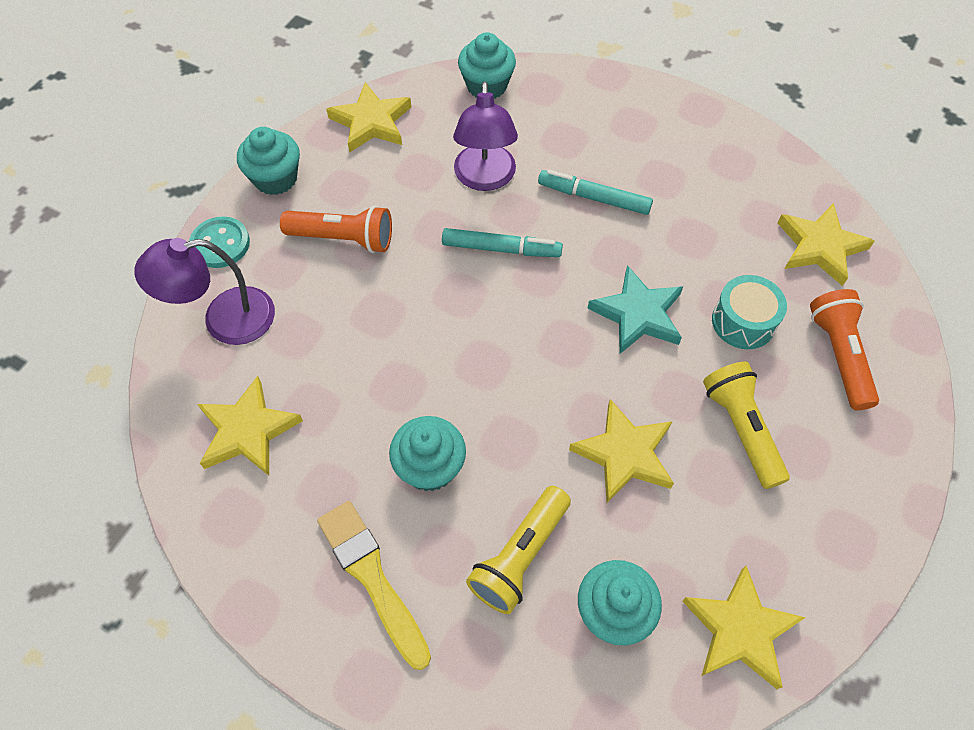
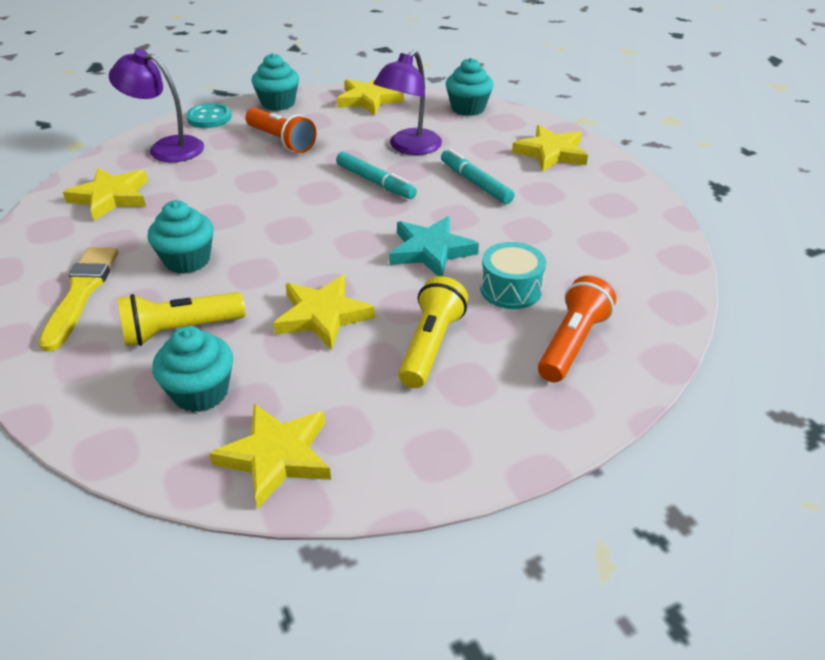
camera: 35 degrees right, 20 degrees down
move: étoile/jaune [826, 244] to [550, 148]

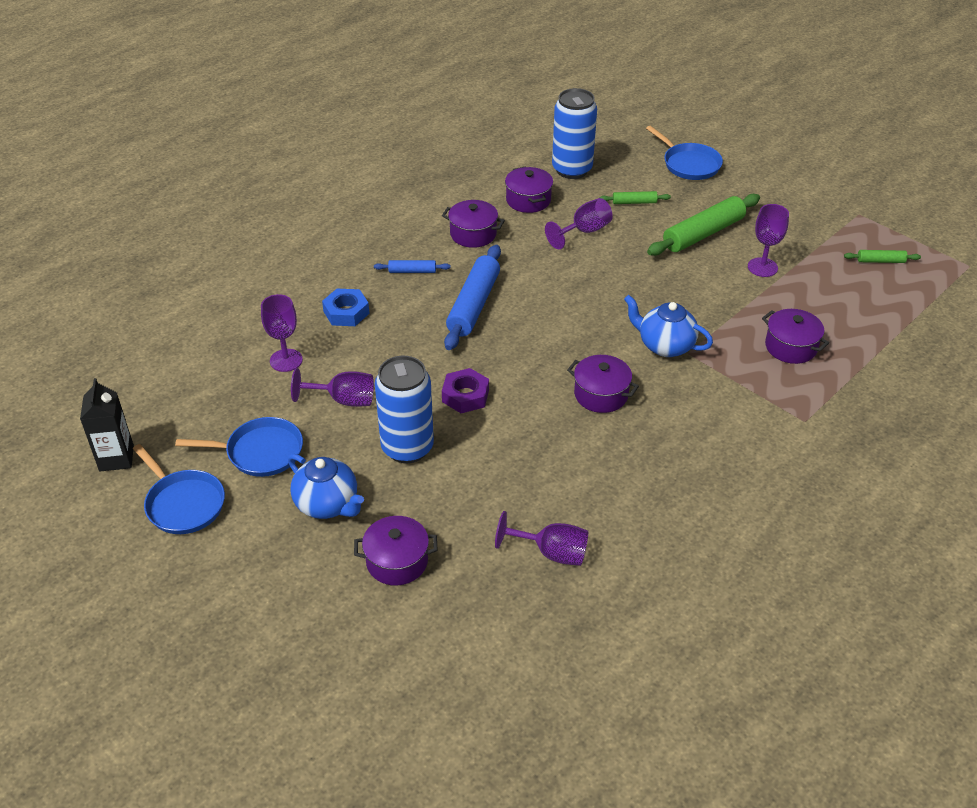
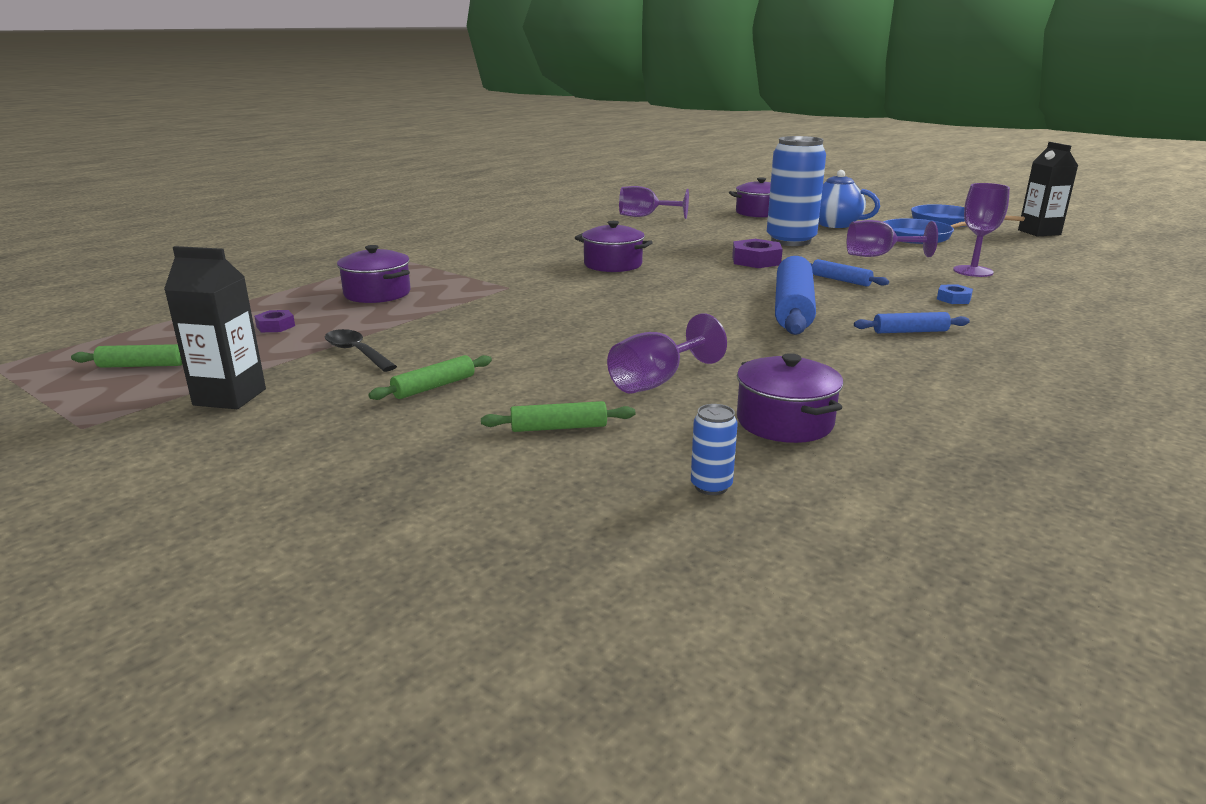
camera: 175 degrees right, 20 degrees down
delete: marmite/violet [473, 224]; théière/bleu [668, 326]; poêle/bleu [684, 153]
insert: brique de lait/noir [215, 327]; écrou/violet [274, 321]; rouleau à pâtisserie/bleu [849, 273]
replace: verre à pied/violet [768, 240] to cuillère/noir [361, 350]
resize: rouleau à pâtisserie/vert [703, 225] = [430, 377] x0.49; canette/bleu [574, 133] = [714, 449] x0.40; écrou/bleu [346, 307] = [955, 294] x0.57

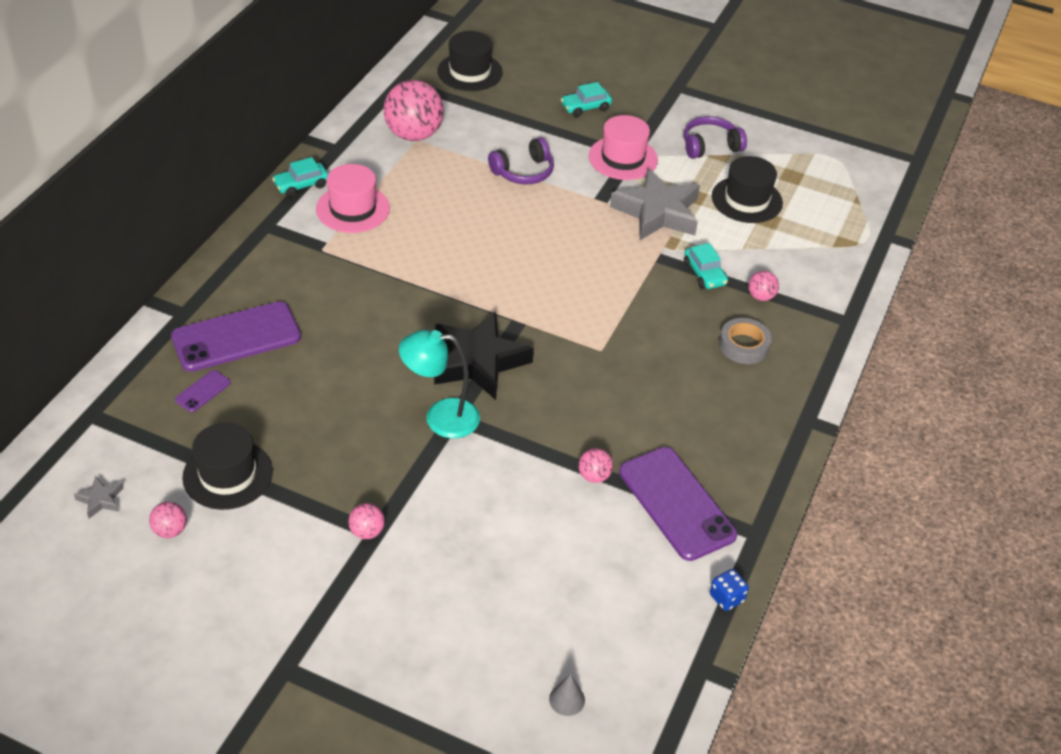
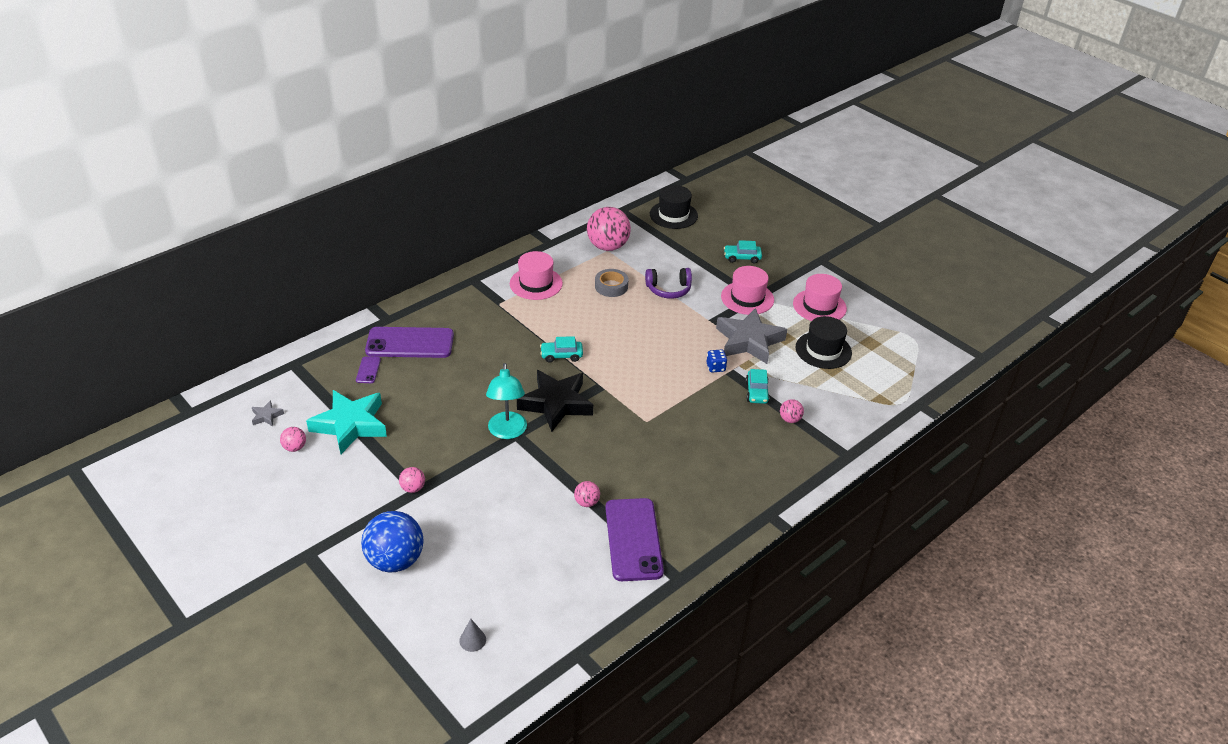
camera: 25 degrees right, 5 degrees down
insert: balle/bleu [392, 541]
move: voiture/turquoise [300, 177] to [561, 349]; ruban adhésif/gris [745, 341] to [611, 283]; dé/bleu [729, 590] to [717, 361]
replace: chapeau/noir [227, 466] to étoile/turquoise [346, 422]; casque audio/violet [715, 137] to chapeau/rose [820, 297]
rotate: téléphone/violet [203, 391] = [368, 369] 60 degrees counterclockwise; lampe/turquoise [439, 384] = [506, 401] 120 degrees counterclockwise

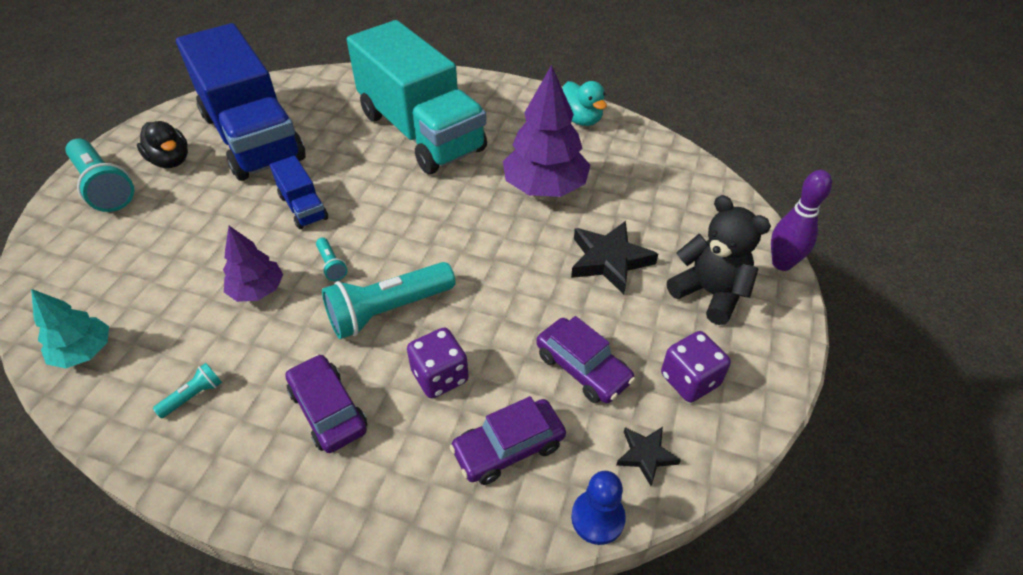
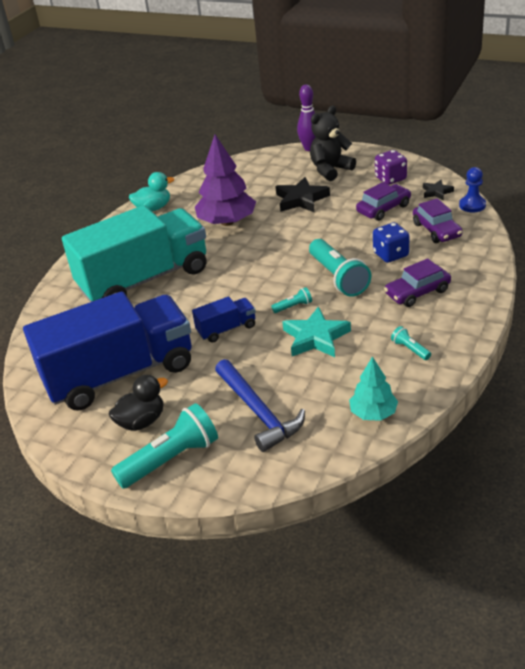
camera: 80 degrees left, 10 degrees down
insert: marteau/bleu [260, 405]
replace: arbre/violet [253, 264] to étoile/turquoise [316, 331]
recolor: dé/violet [438, 362] to dé/bleu [391, 242]

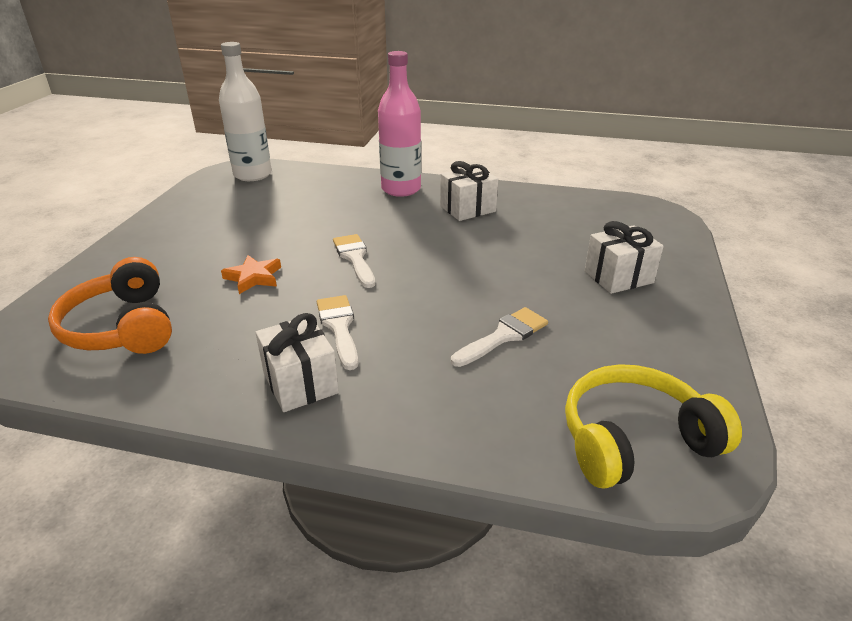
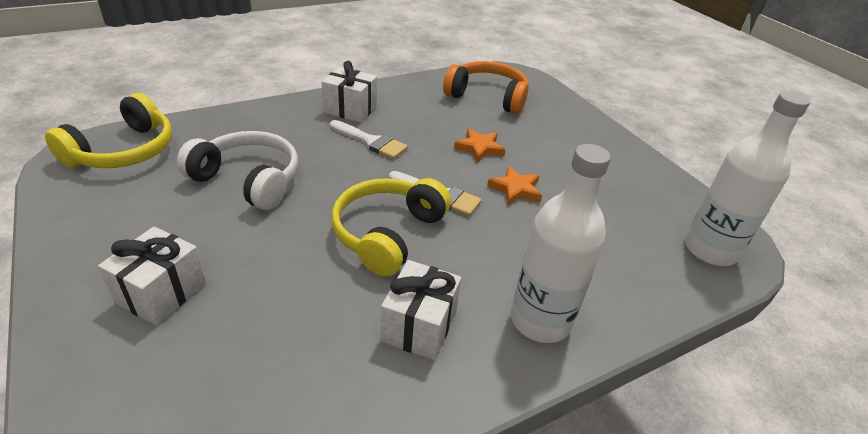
camera: 135 degrees right, 5 degrees up
insert: casque audio/jaune [391, 227]; étoile/orange [514, 185]
replace: pinceau/blanc [499, 337] to casque audio/blanc [237, 170]
recolor: bouteille/rose [399, 124] to bouteille/blanc [561, 243]

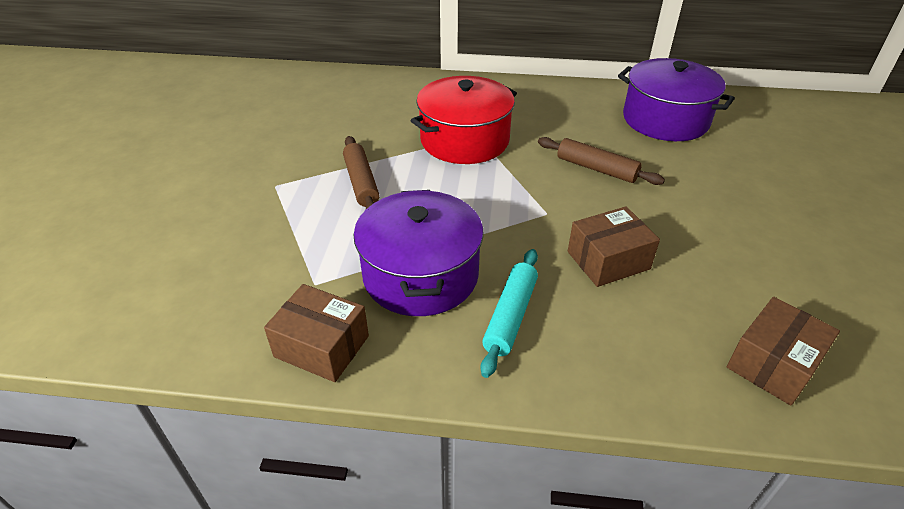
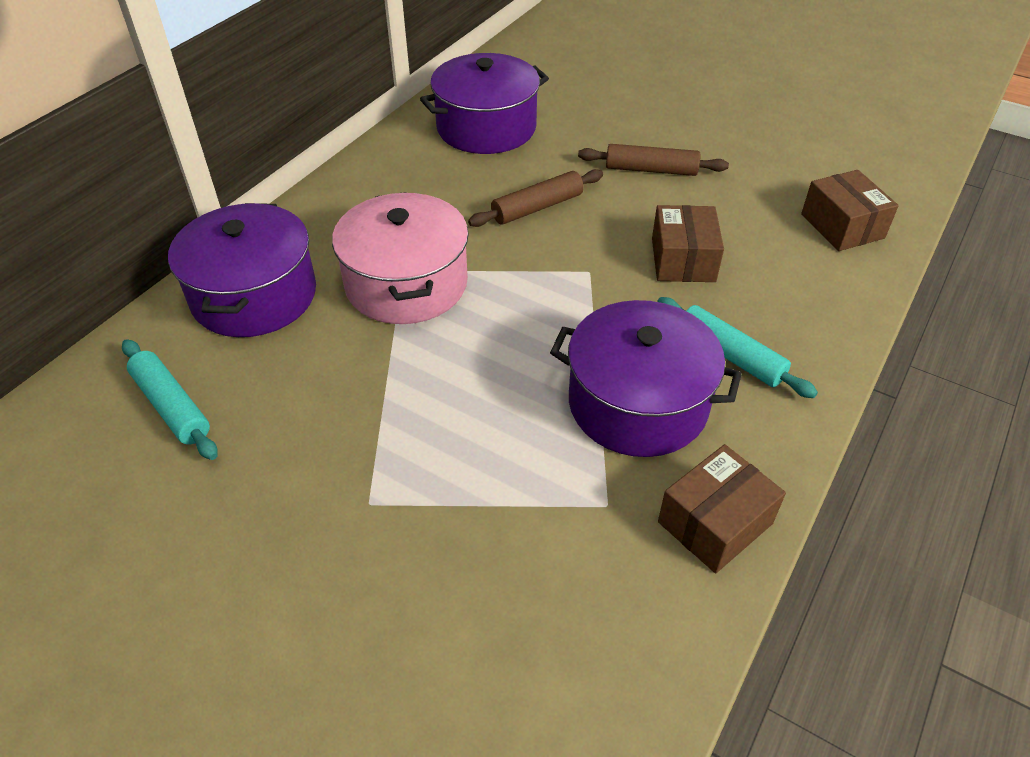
camera: 65 degrees left, 5 degrees up
insert: rouleau à pâtisserie/turquoise [170, 399]; marmite/violet [242, 270]
move: rouleau à pâtisserie/marron [361, 172] to [653, 160]
recolor: marmite/rouge [463, 120] to marmite/rose [400, 258]

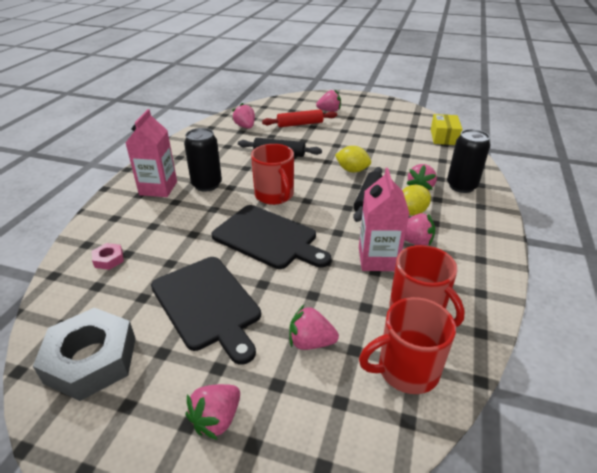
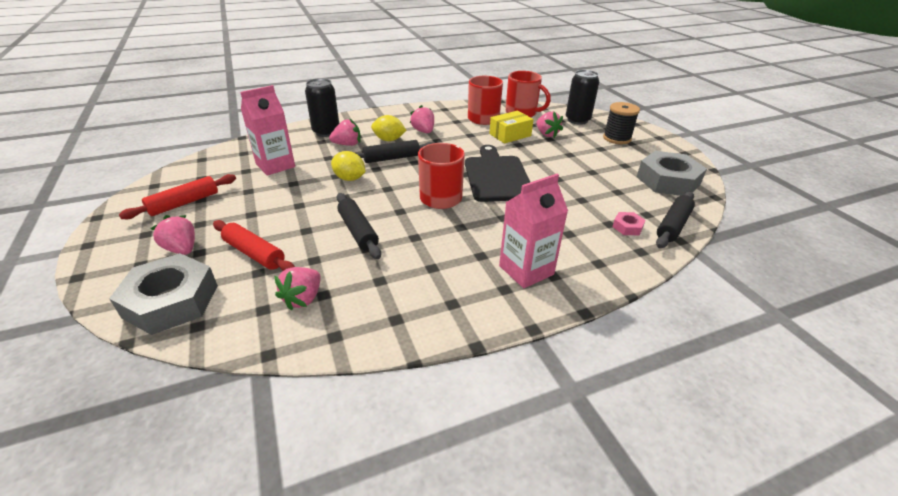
camera: 130 degrees left, 0 degrees up
delete: planche à découper/noir [206, 311]
insert: écrou/gris [163, 294]; rouleau à pâtisserie/rouge [177, 196]; rouleau à pâtisserie/noir [675, 219]
move: brique de lait/rose [384, 219] to [267, 130]; boîte/jaune [446, 129] to [511, 127]; canette/noir [203, 160] to [582, 97]
replace: fraise/rose [213, 412] to bobine/noir [621, 123]
rotate: citron/jaune [353, 159] = [348, 166] 45 degrees counterclockwise

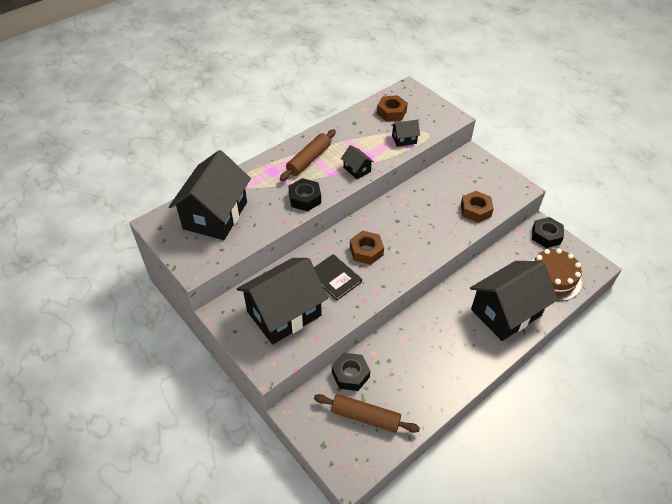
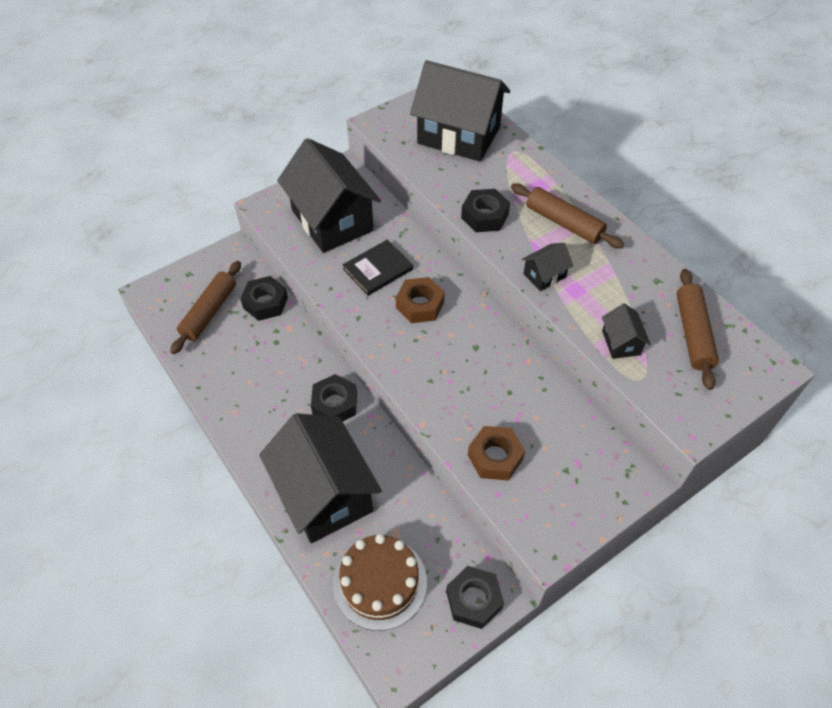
camera: 95 degrees right, 5 degrees up
insert: écrou/noir [334, 398]
replace: écrou/marron [392, 108] to rouleau à pâtisserie/marron [697, 329]

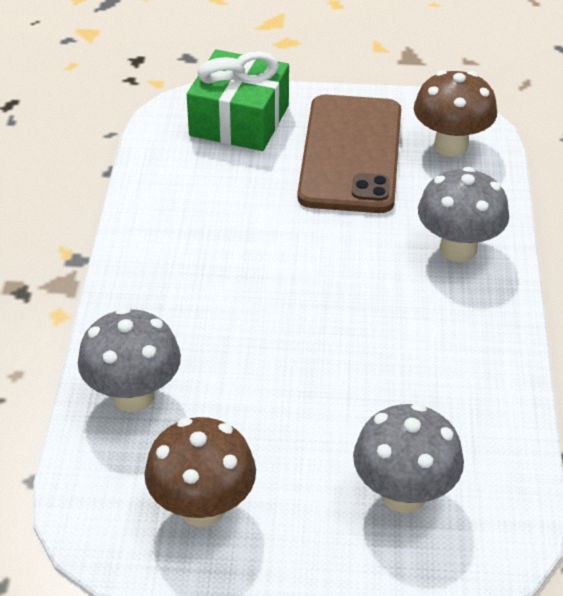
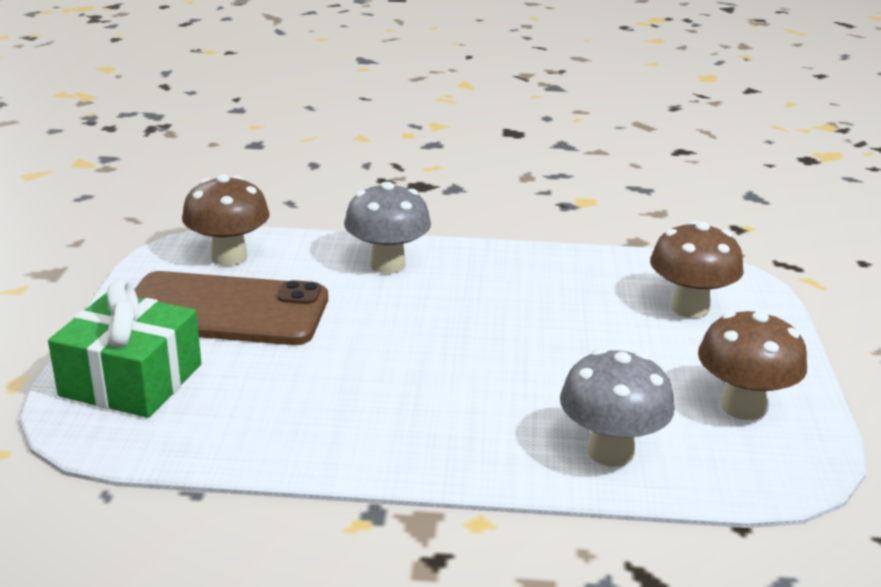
camera: 90 degrees left, 15 degrees down
recolor: champignon/gris [408, 458] to champignon/marron [697, 269]

